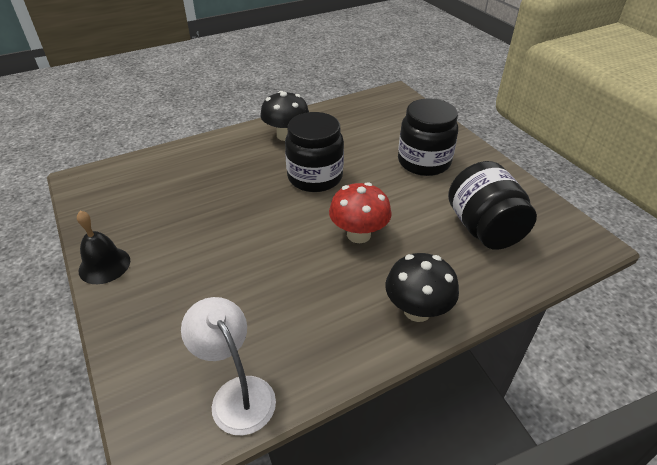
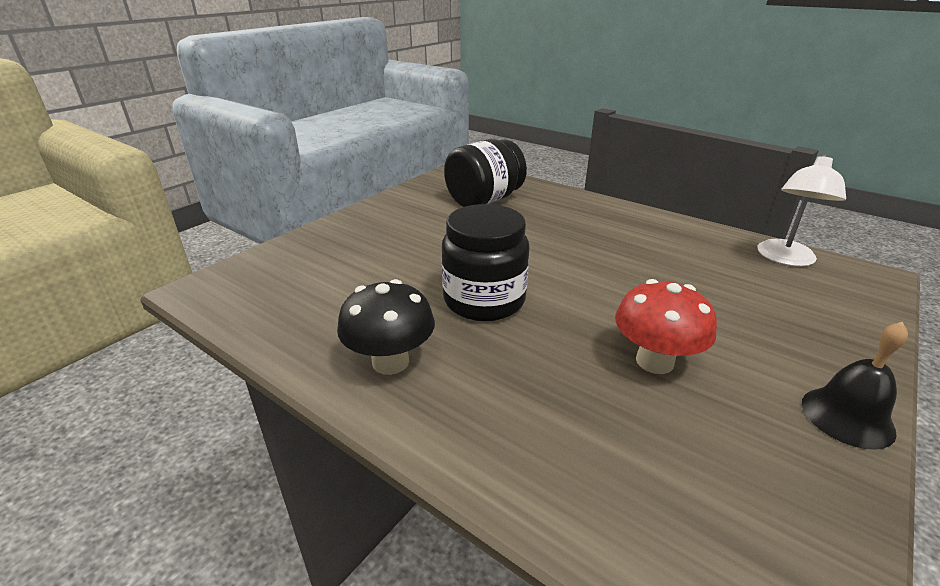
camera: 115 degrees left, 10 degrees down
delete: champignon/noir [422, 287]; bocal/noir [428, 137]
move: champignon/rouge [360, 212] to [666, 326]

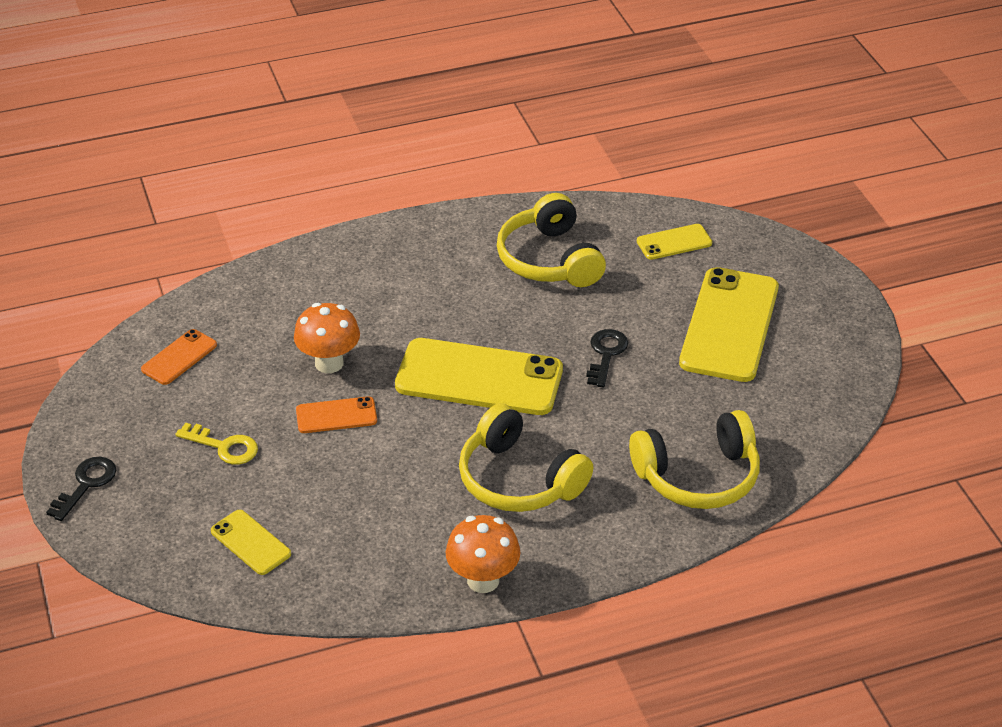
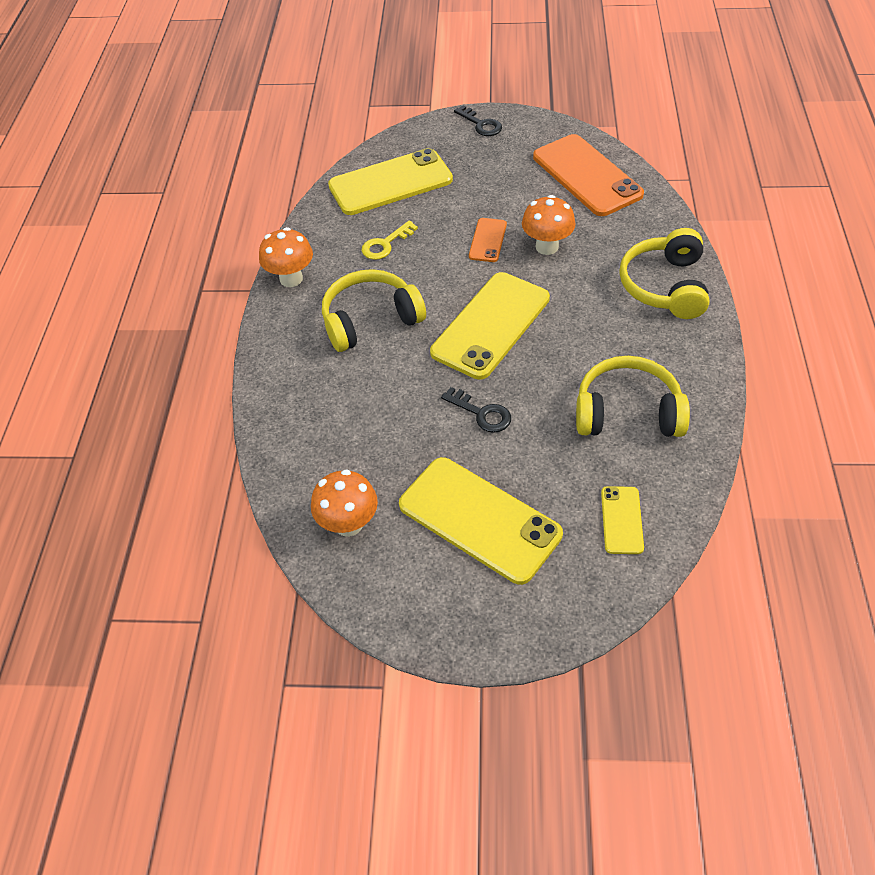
camera: 115 degrees right, 10 degrees up
insert: champignon/orange [344, 503]
move: clé/jaune [216, 444] to [389, 240]; casque audio/jaune [694, 459] to [664, 273]
resize: téléphone/jaune [251, 542] = [390, 181] x2.07; téléphone/orange [179, 357] = [588, 175] x2.07

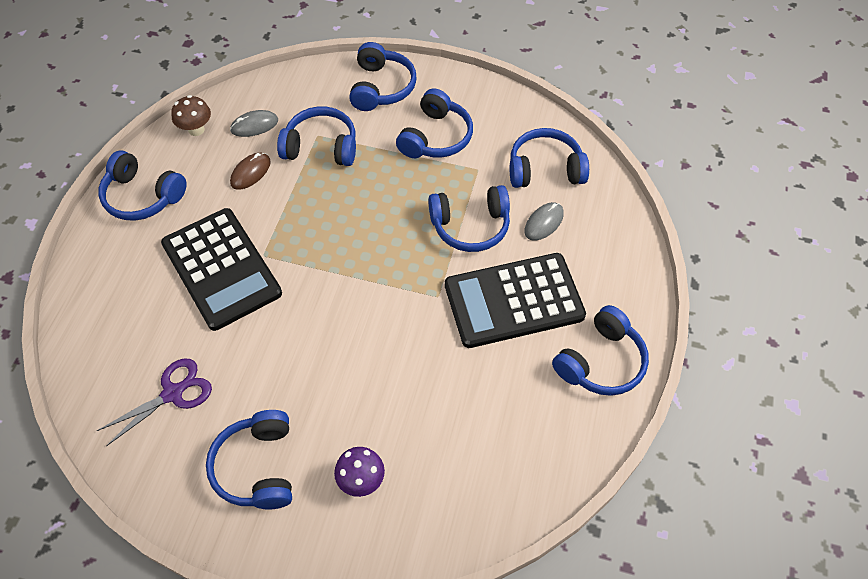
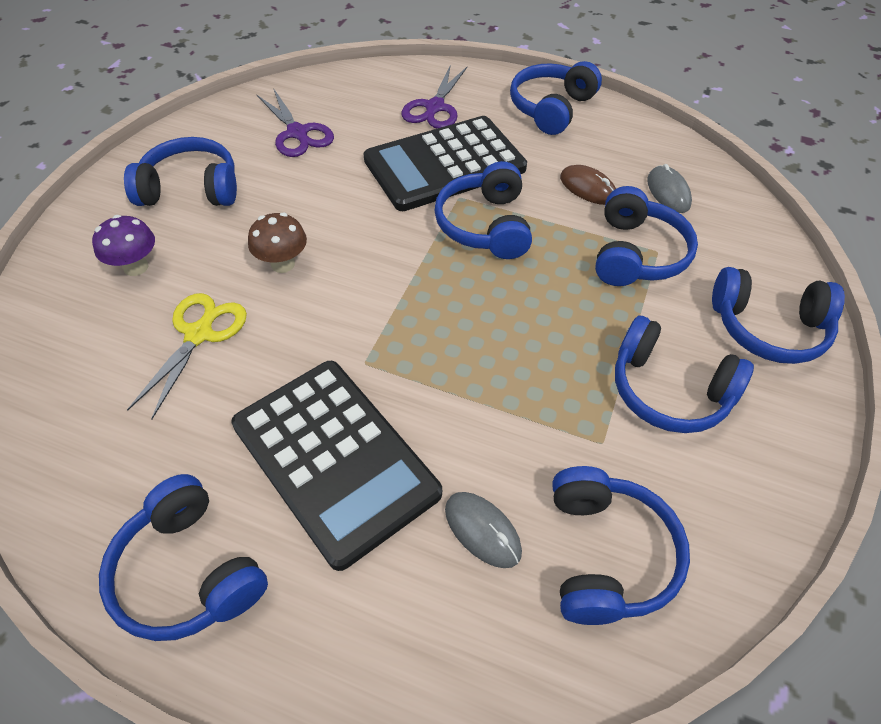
camera: 95 degrees right, 5 degrees down
insert: ciseaux/jaune [187, 356]; ciseaux/violet [434, 96]
move: champignon/marron [191, 115] to [277, 243]; casque audio/bleu [469, 218] to [483, 210]
rotate: calculatrice/noir [515, 300] = [336, 466] 150 degrees clockwise

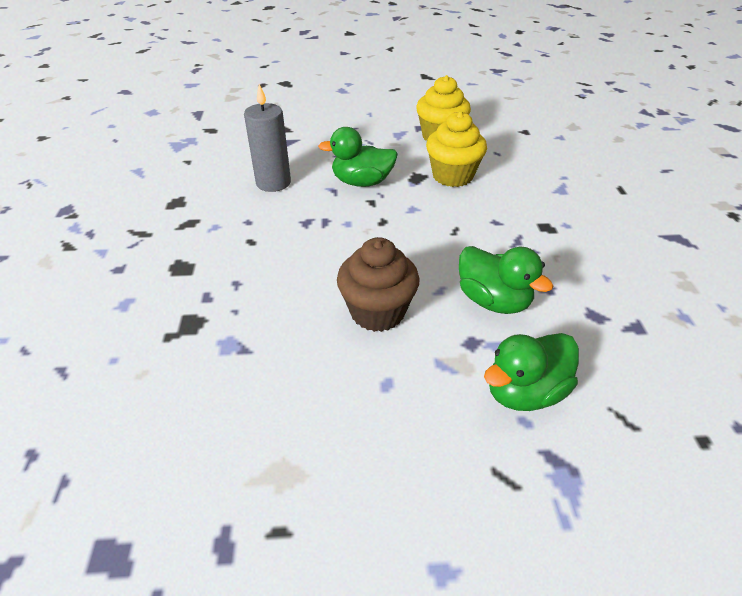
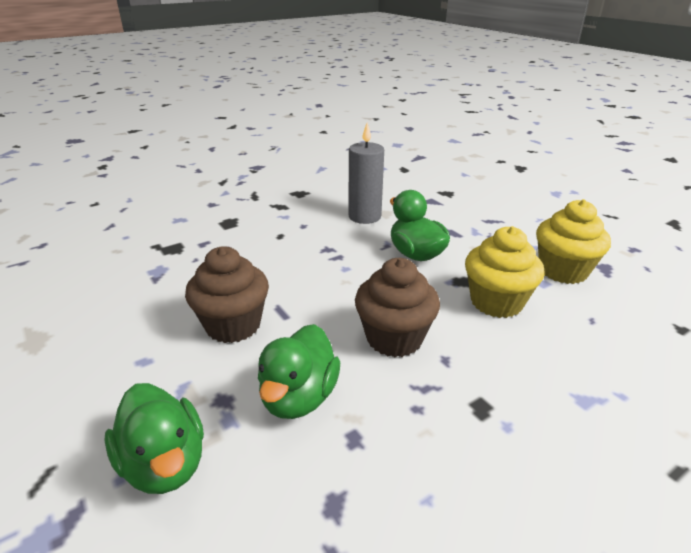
camera: 60 degrees right, 10 degrees down
insert: muffin/marron [397, 307]
rotate: canard/vert [531, 372] = [154, 438] 150 degrees counterclockwise

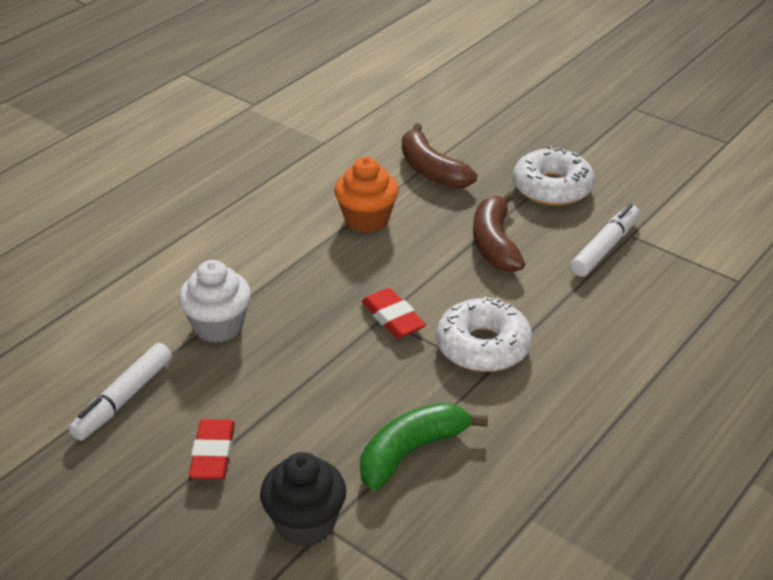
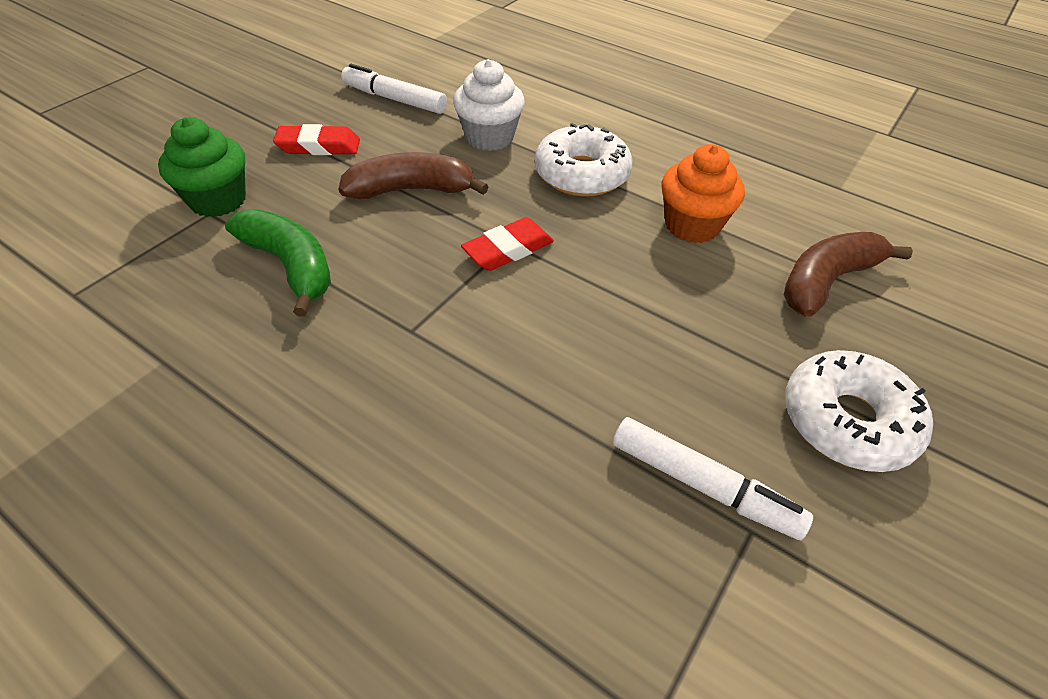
camera: 85 degrees right, 10 degrees up
move: banane/marron [499, 231] to [414, 175]; beignet/blanc [484, 334] to [584, 160]
recolor: muffin/noir [303, 499] to muffin/vert [202, 167]

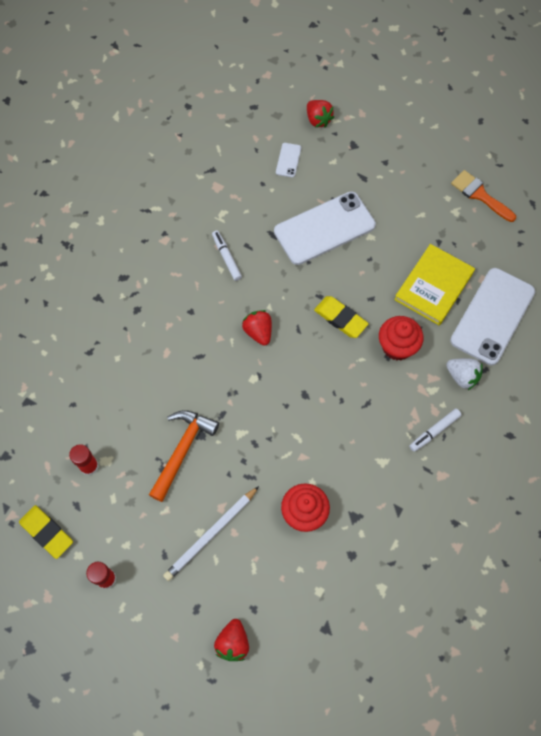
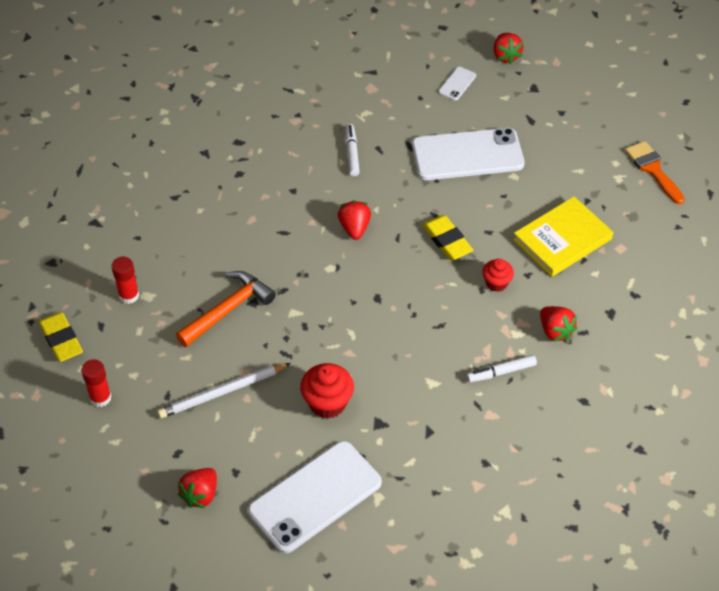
camera: 20 degrees right, 15 degrees down
move: téléphone/blanc [492, 316] to [315, 497]
recolor: fraise/blanc [464, 374] to fraise/rouge [558, 324]
resize: muffin/rouge [401, 338] = [498, 275] x0.63

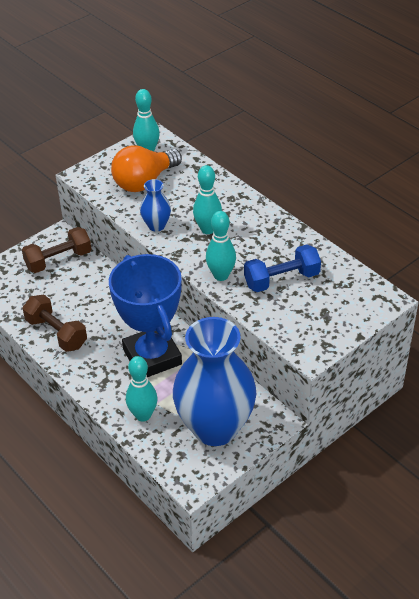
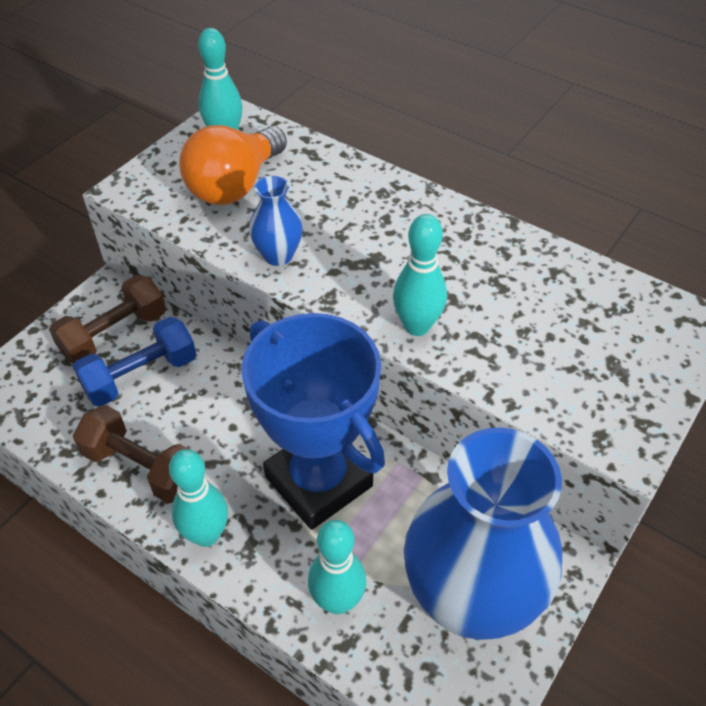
camera: 15 degrees left, 5 degrees up
move: haltère/bleu [282, 268] to [134, 362]; quille/turquoise [207, 199] to [198, 498]

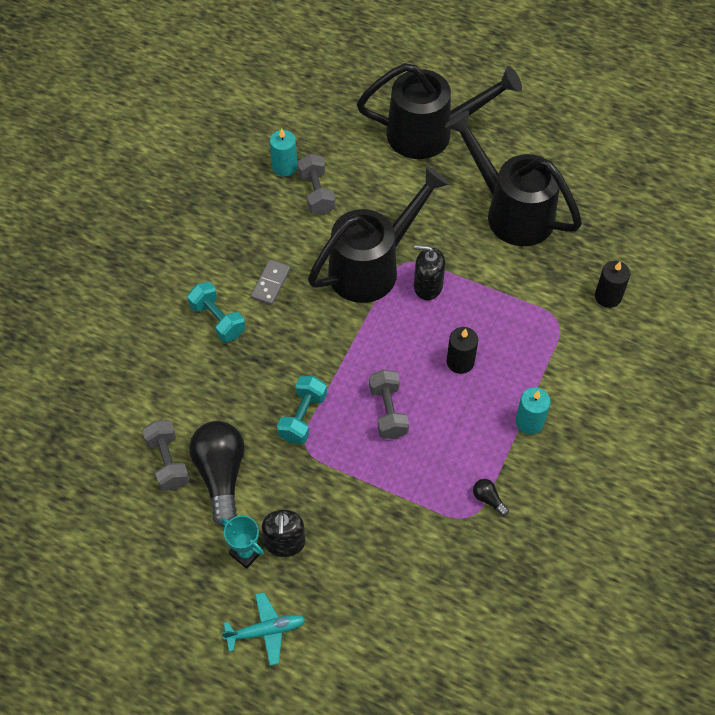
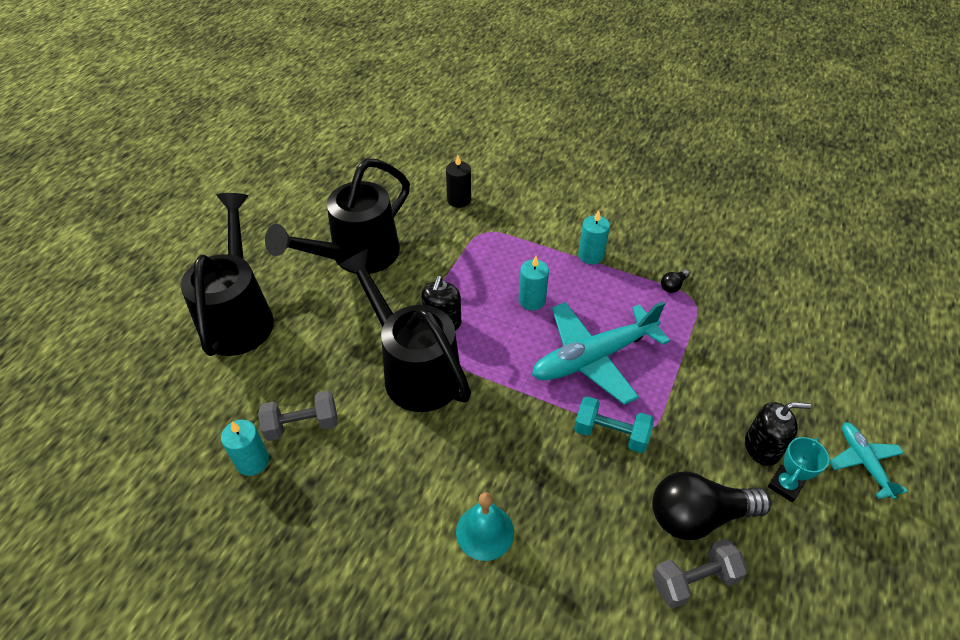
camera: 90 degrees left, 10 degrees down
delete: domino/gris [270, 282]
replace: haltère/turquoise [216, 312] to cloche/turquoise [485, 526]; haltère/gris [389, 404] to avion/turquoise [601, 353]
recolor: bougie/noir [462, 350] to bougie/turquoise [533, 283]

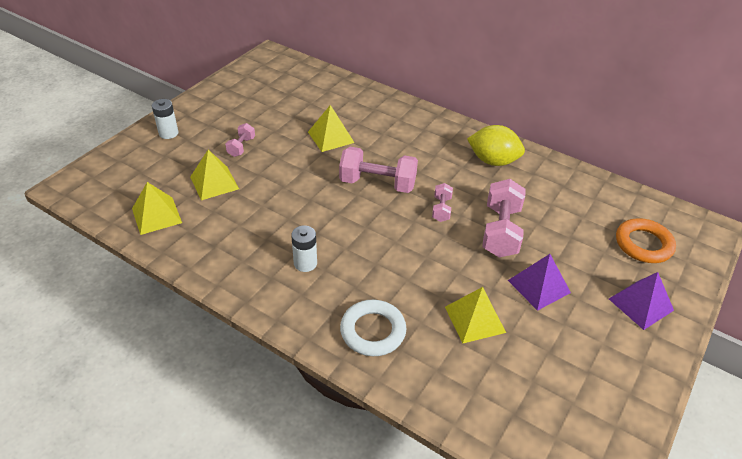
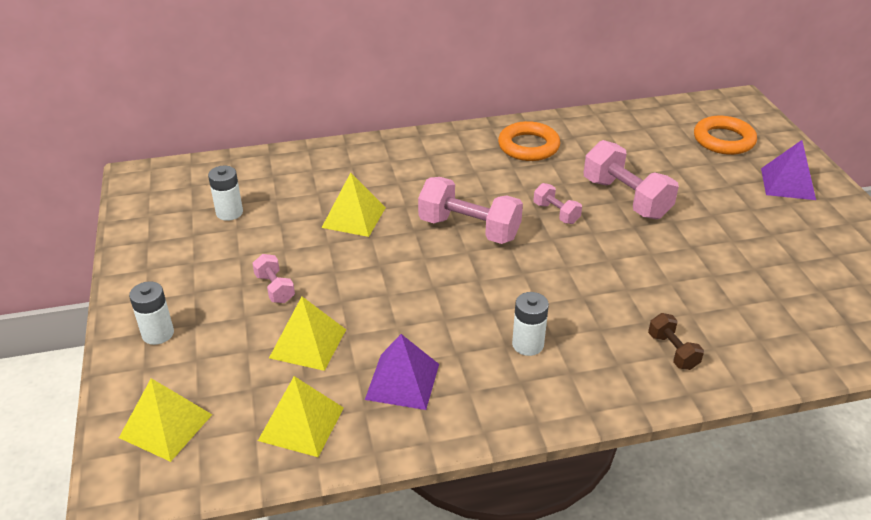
camera: 45 degrees left, 5 degrees down
insert: pile/blanc [225, 193]
move: pyramide/jaune [475, 315] to [165, 420]; pyramide/violet [539, 282] to [402, 372]
replace: citron/jaune [496, 145] to anneau/orange [529, 141]; anneau/blanc [373, 328] to haltère/marron [676, 341]
rotate: haltère/rose [378, 170] = [470, 210] 60 degrees clockwise

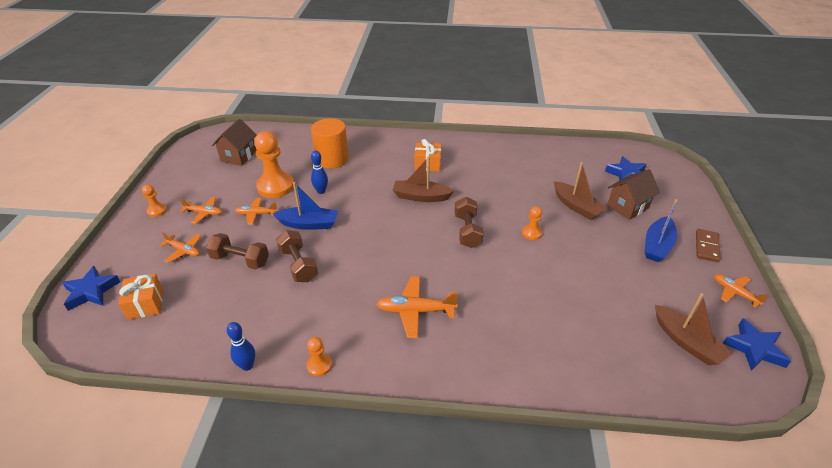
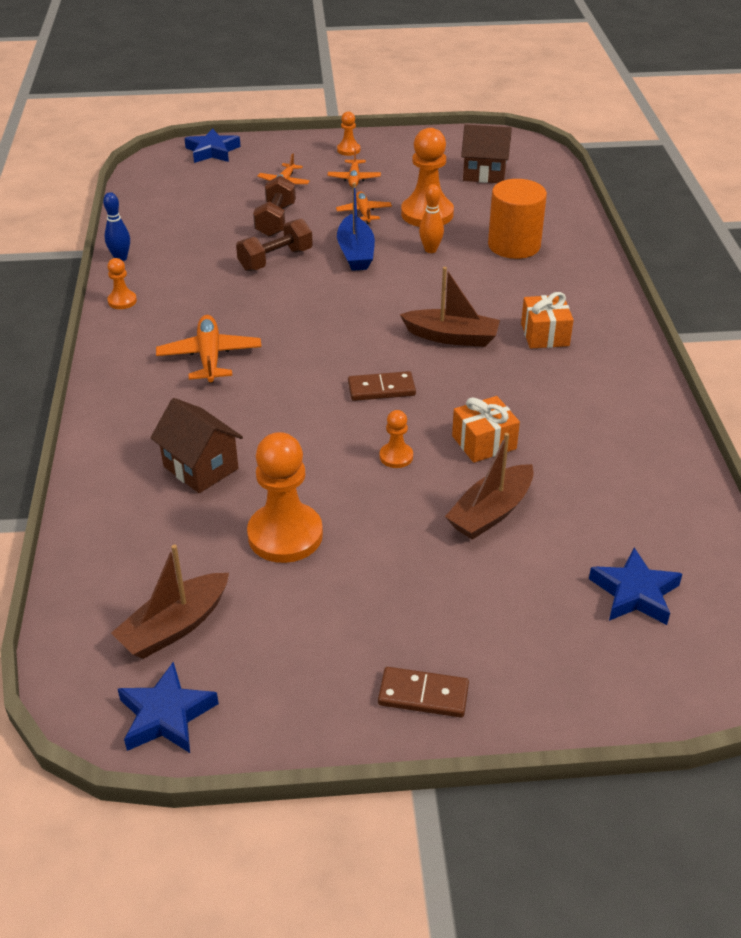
camera: 80 degrees right, 0 degrees up
delete: bateau/bleu [661, 230]; avion/orange [741, 291]
insert: pion/orange [285, 497]
move: maison/marron [633, 194] to [196, 445]; cadeau/orange [140, 297] to [486, 429]
replace: haltère/marron [469, 222] to domino/marron [382, 386]
recolor: quille/bleu [319, 172] to quille/orange [431, 218]
rotate: bateau/marron [423, 179] = [450, 307] 105 degrees clockwise

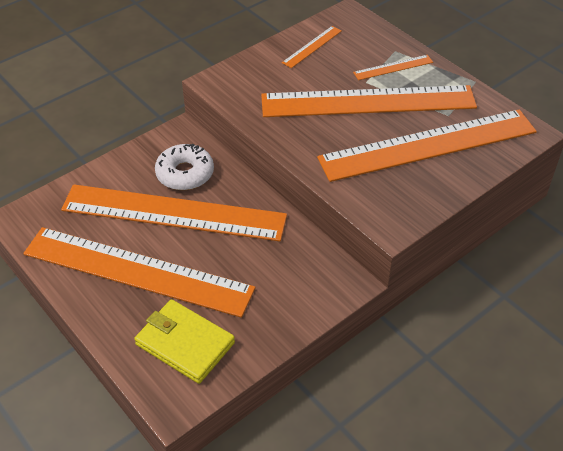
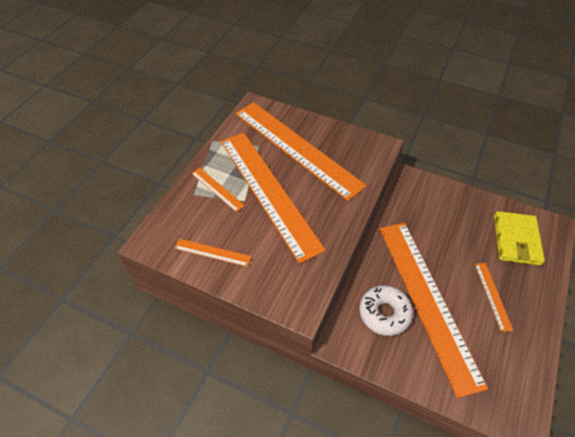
camera: 115 degrees left, 5 degrees up
resize: règle/orange [139, 272] = [493, 297] x0.40

